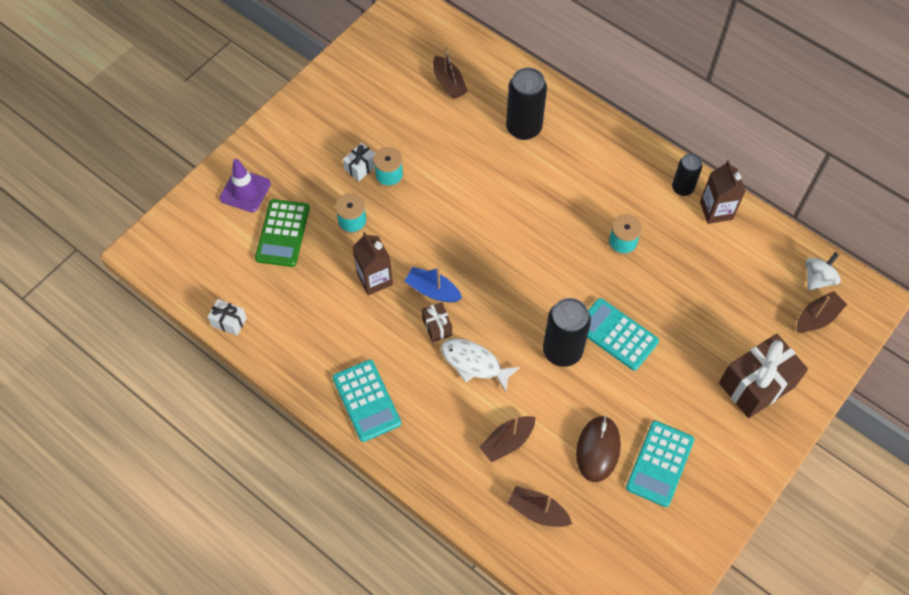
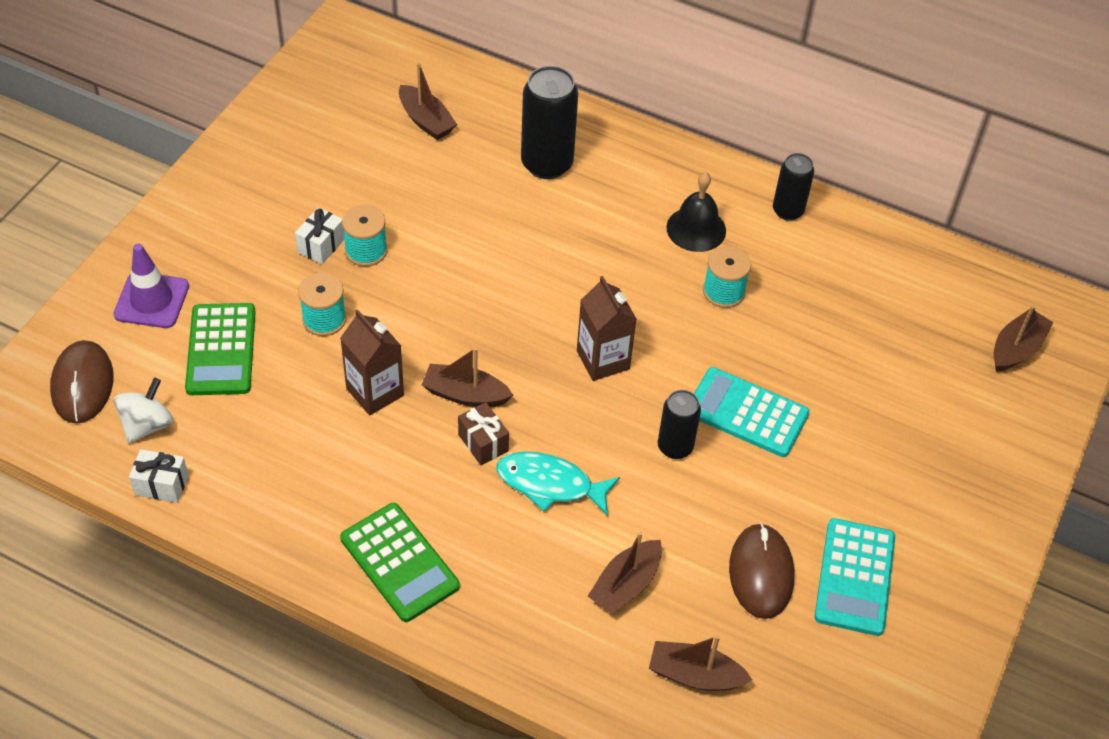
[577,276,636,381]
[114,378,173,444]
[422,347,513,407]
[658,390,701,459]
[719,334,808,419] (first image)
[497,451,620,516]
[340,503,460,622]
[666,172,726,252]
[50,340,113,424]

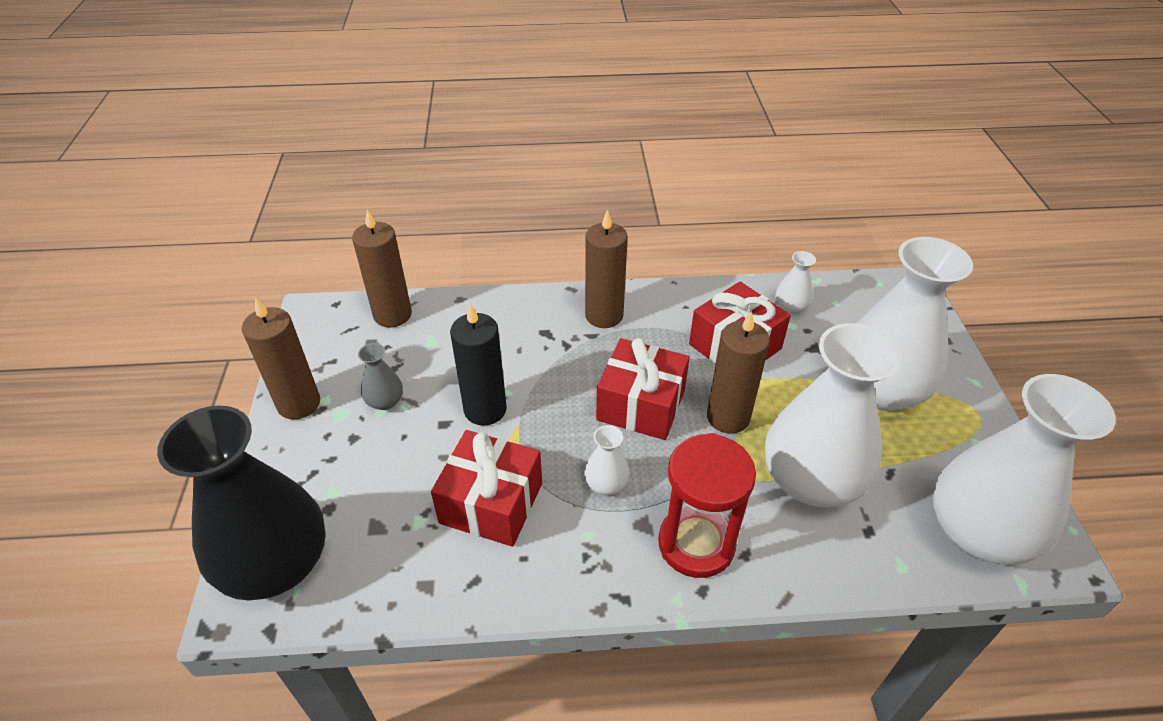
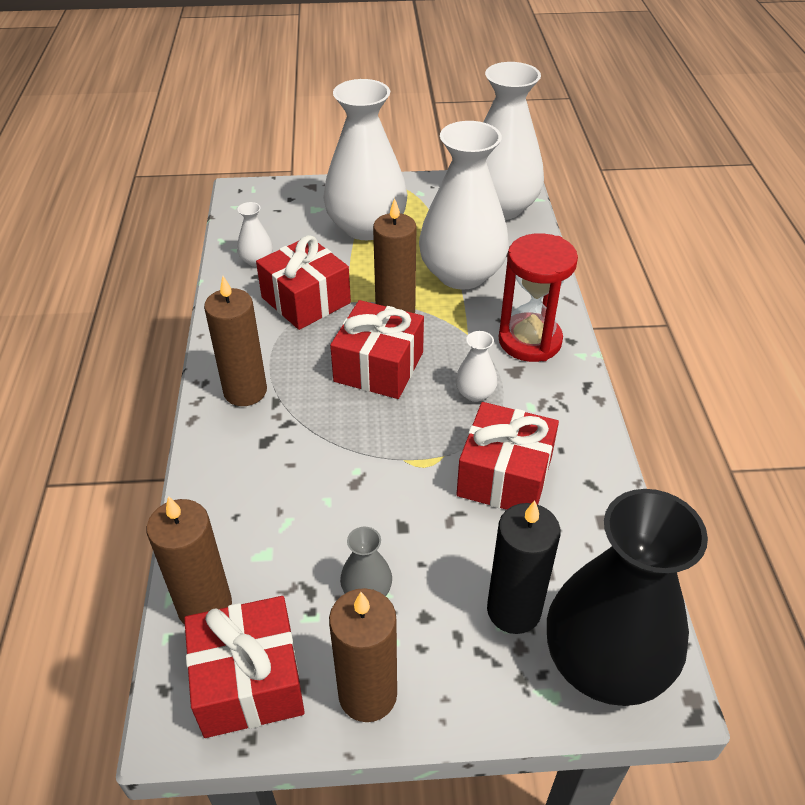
[487,500,560,634]
[184,596,305,738]

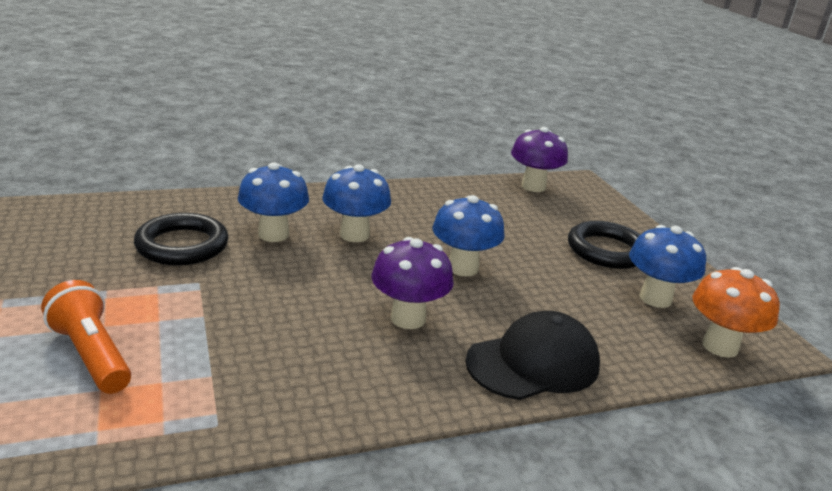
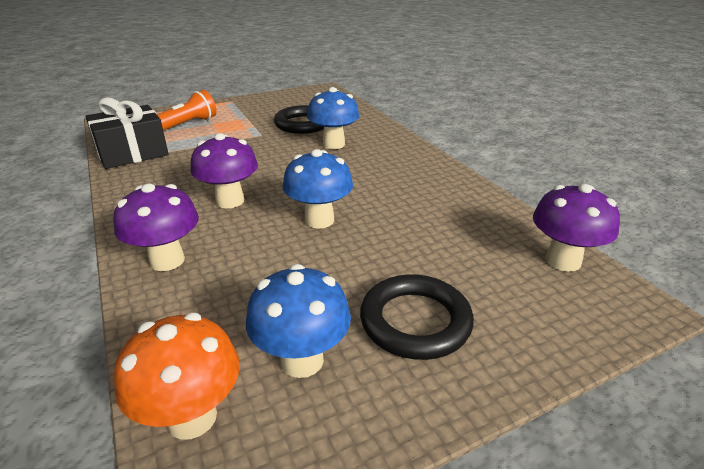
[322,164,391,242] (first image)
[113,183,199,271]
[85,97,169,169]

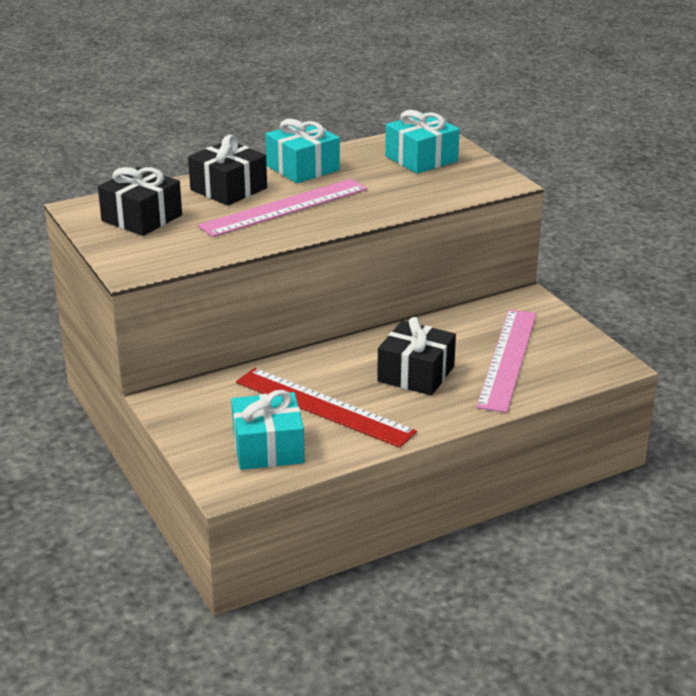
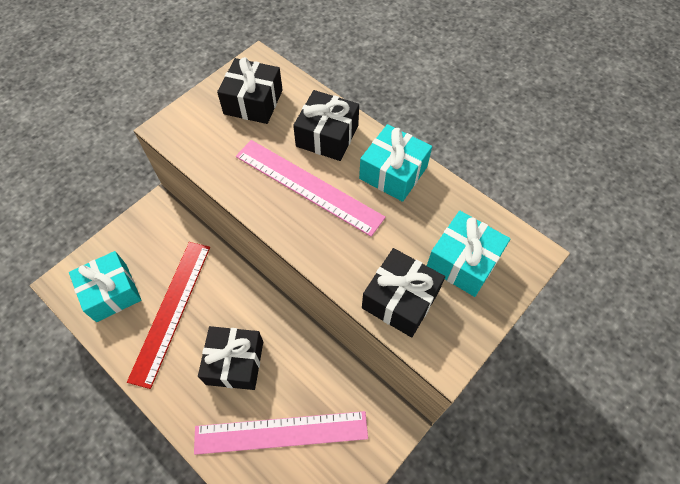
[362,248,445,337]

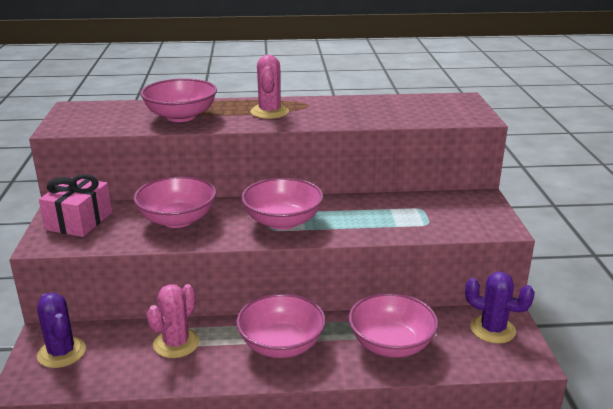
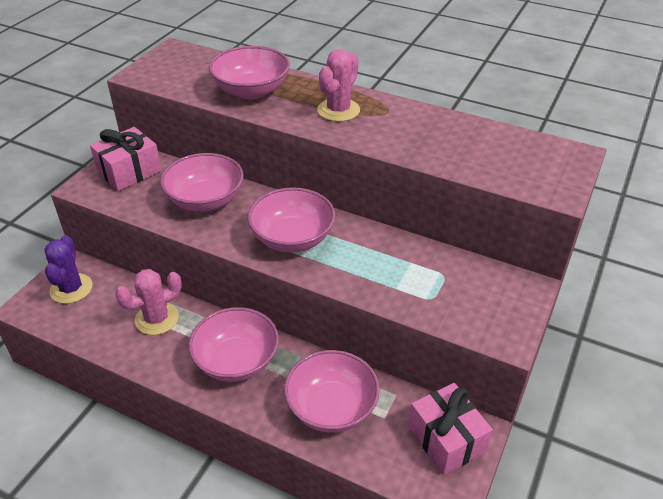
[408,383,493,475]

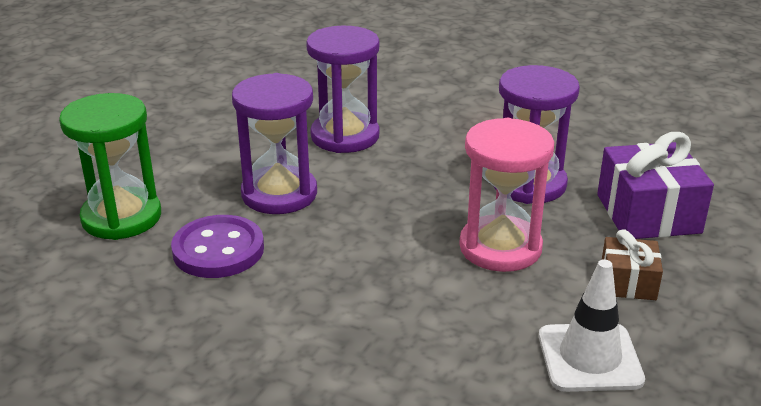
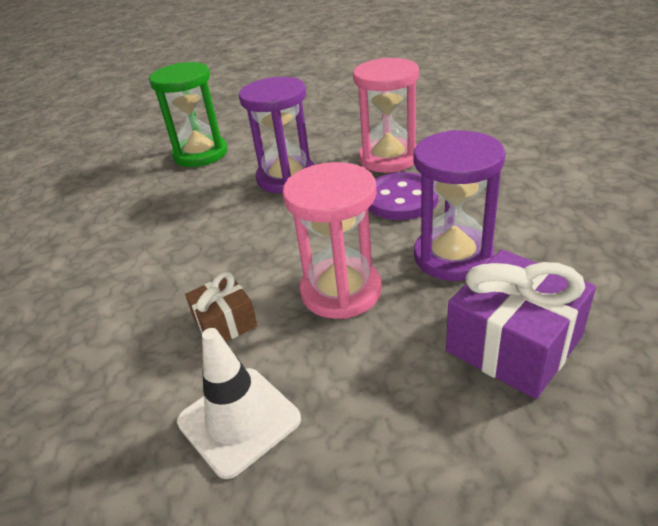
[353,58,419,173]
[368,172,438,220]
[185,272,258,342]

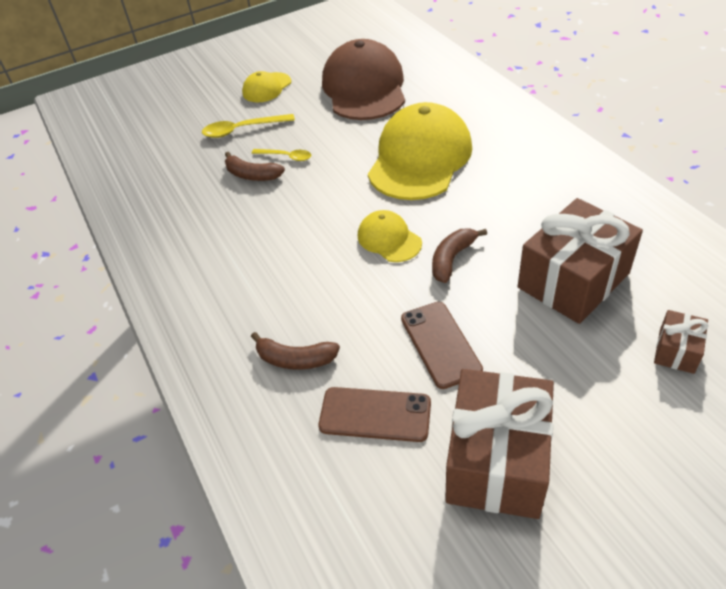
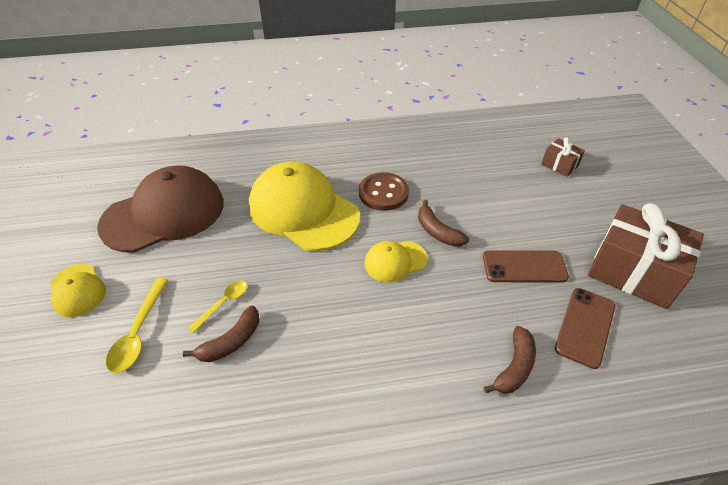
[97,165,224,253]
[518,198,643,324] (first image)
[359,172,409,211]

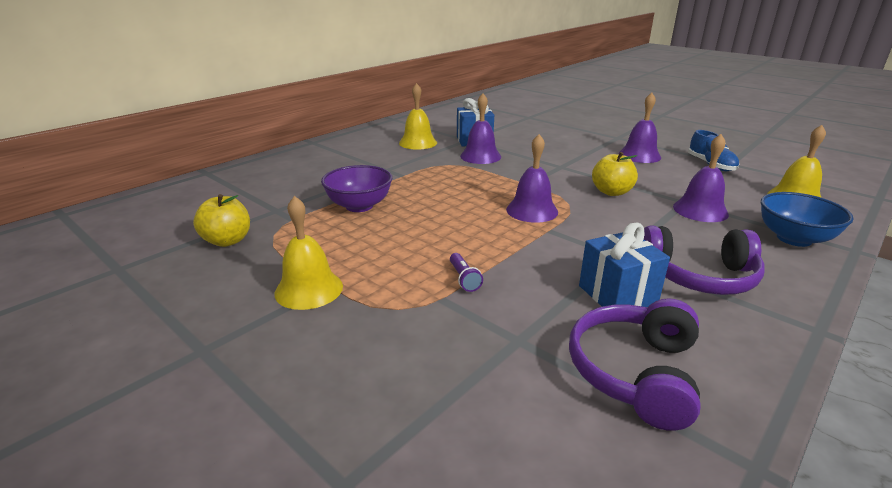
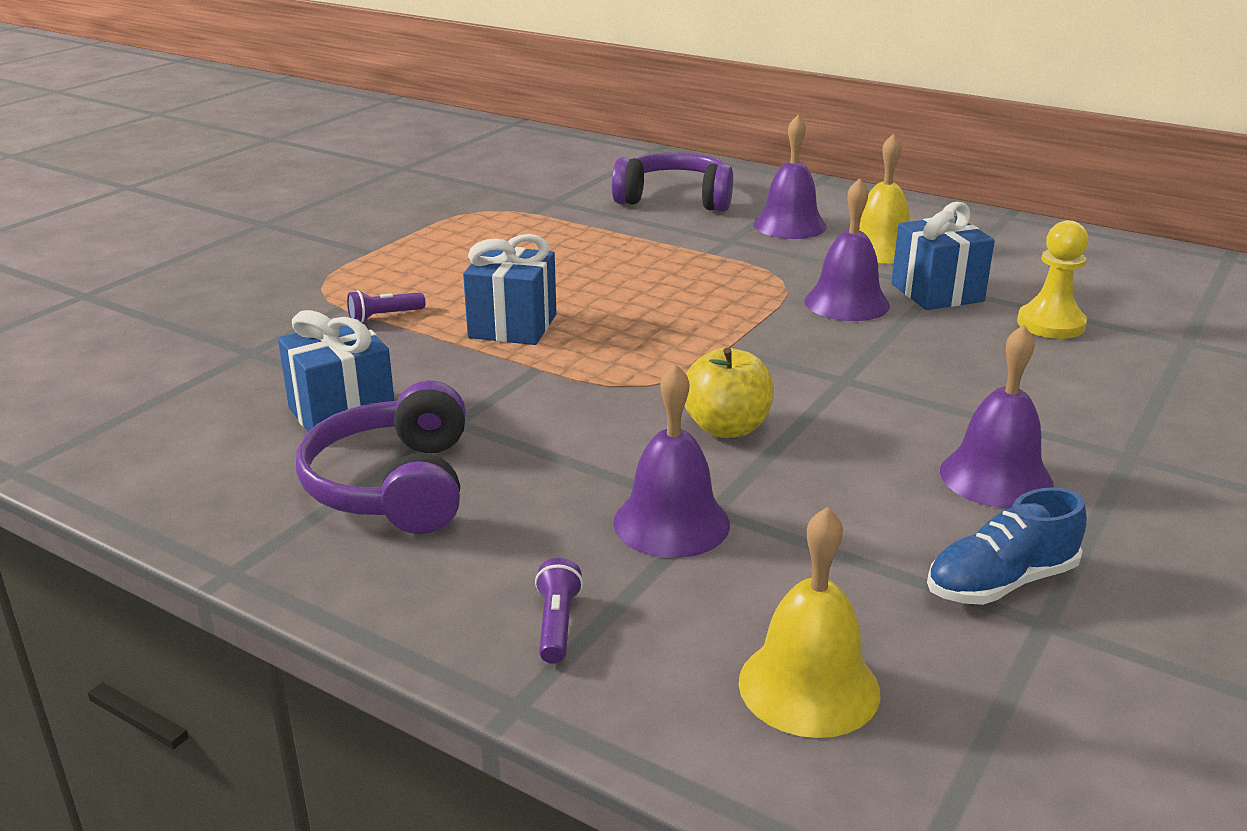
[754,115,827,239]
[321,165,392,212] (first image)
[535,558,583,664]
[193,194,250,247] (first image)
[274,196,343,310] (first image)
[612,152,733,212]
[1017,220,1089,339]
[463,234,556,345]

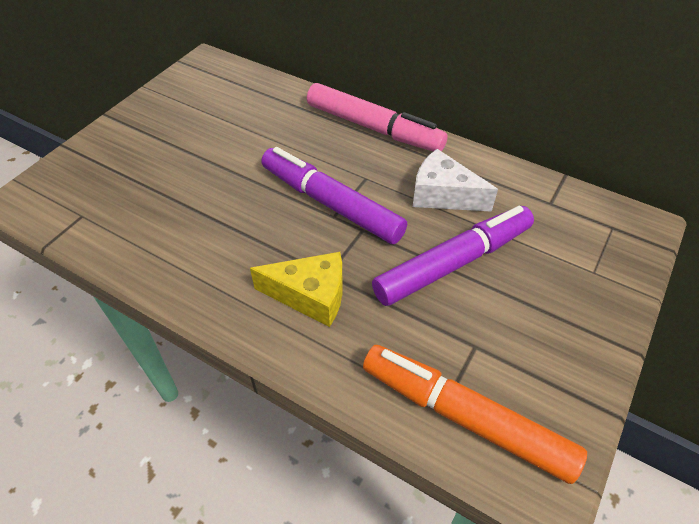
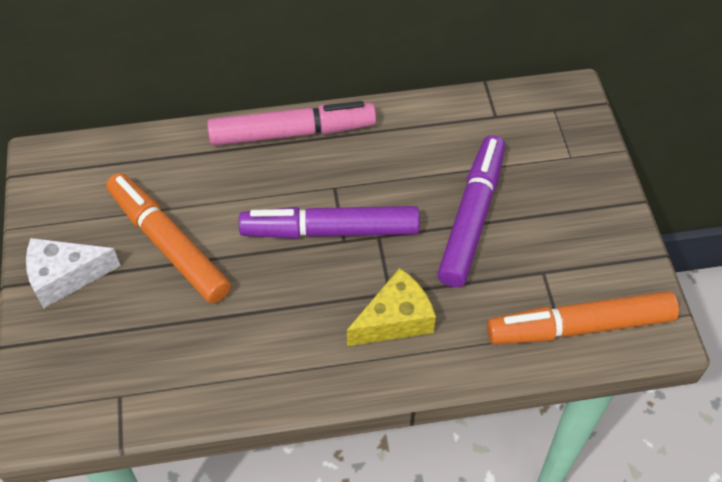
[26,238,121,308]
[106,173,231,304]

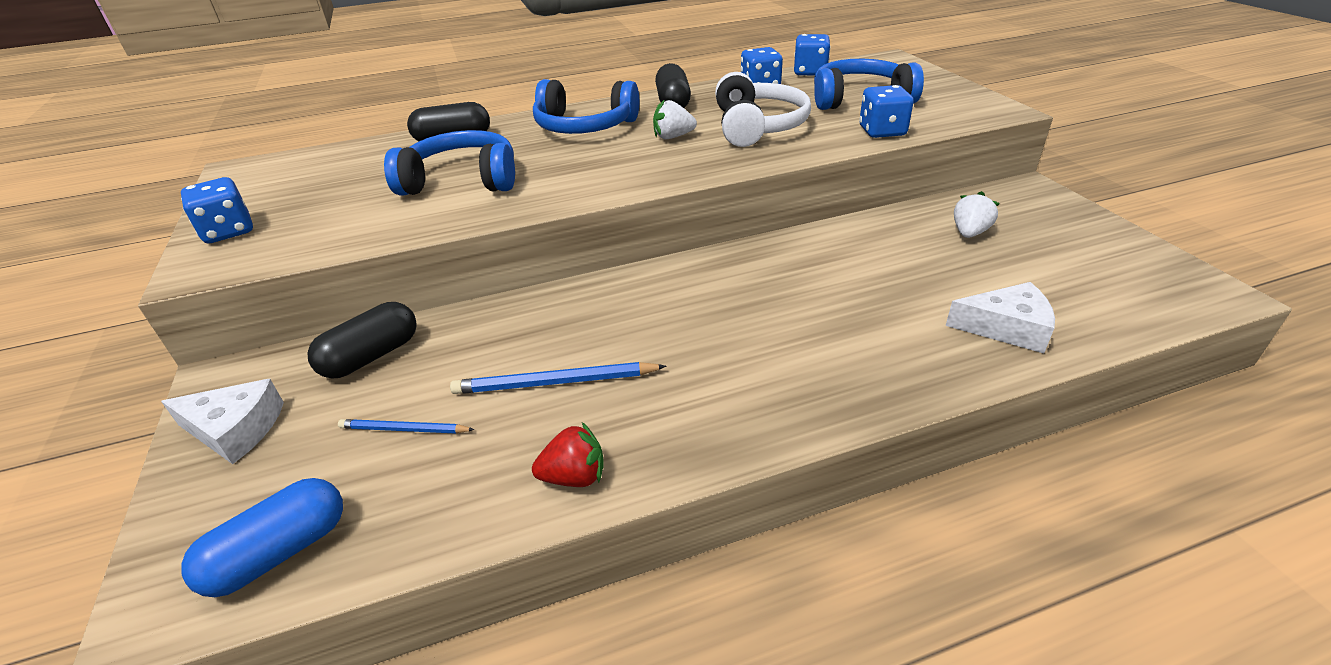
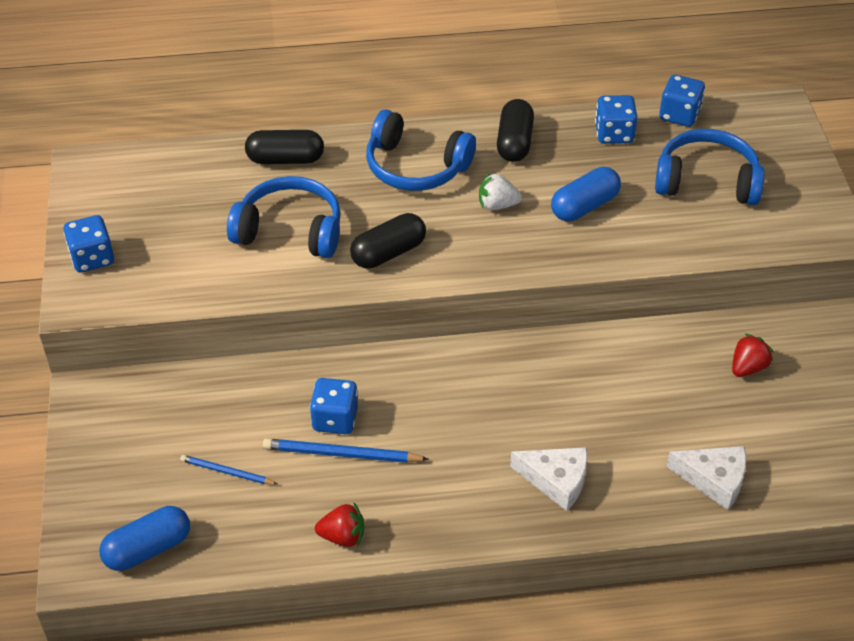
[551,167,621,221]
[310,378,358,434]
[732,333,774,377]
[350,213,426,269]
[510,447,588,511]

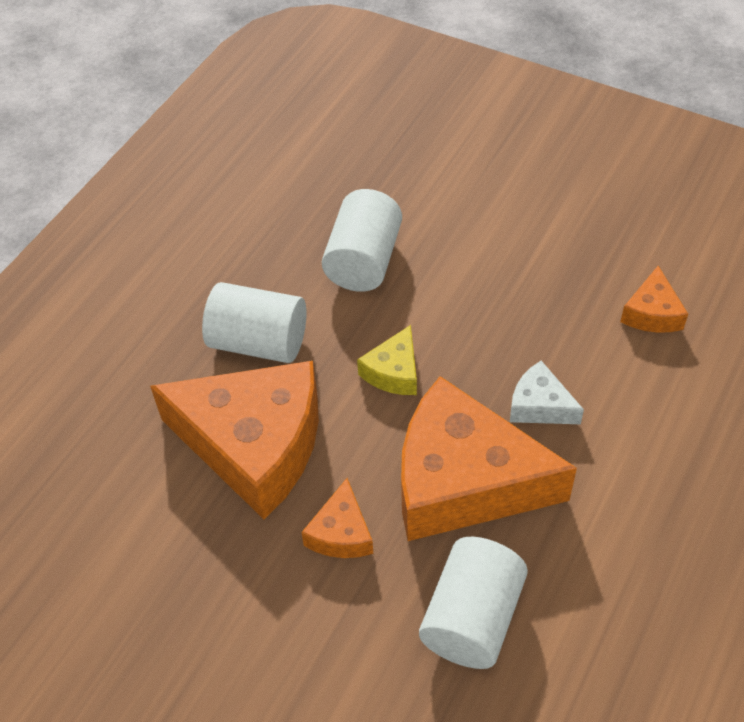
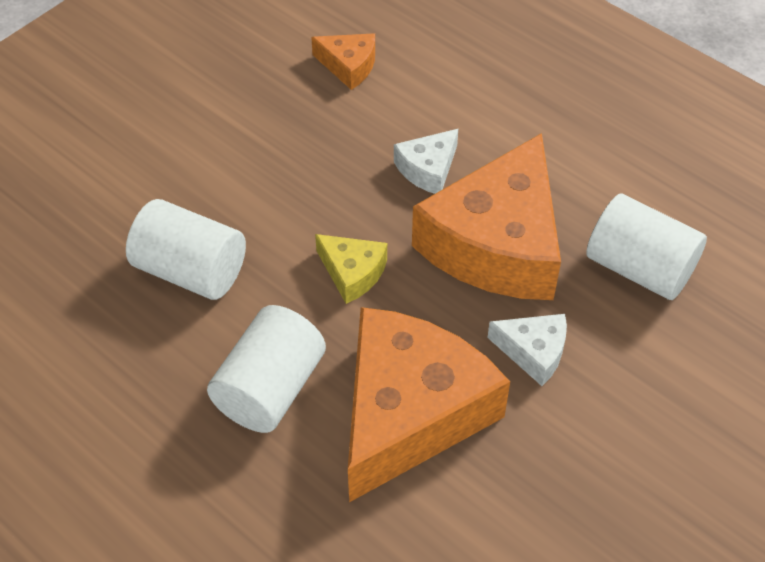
[487,314,567,386]

